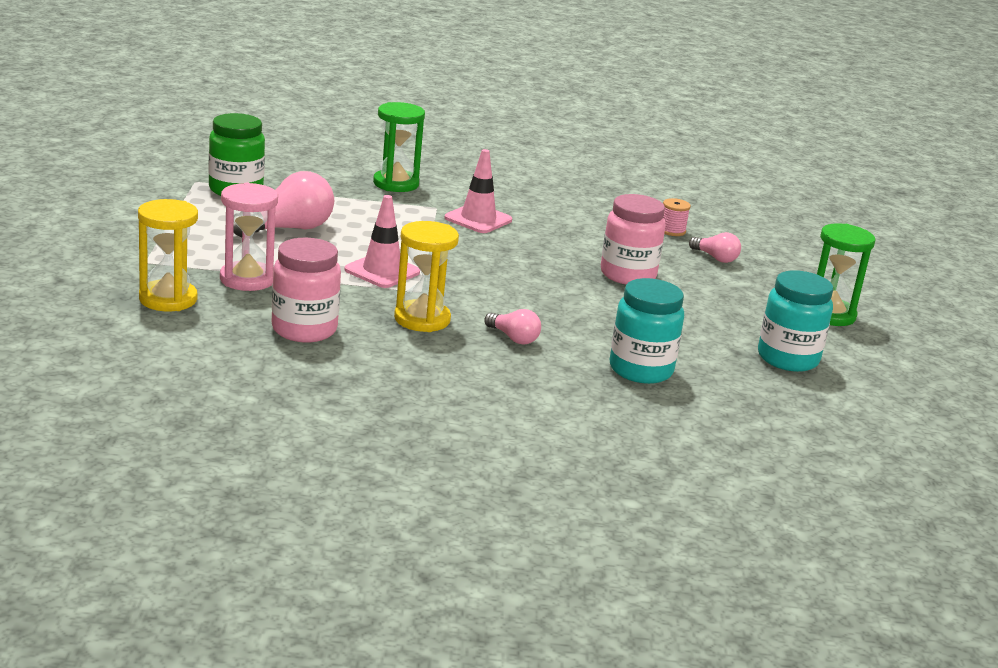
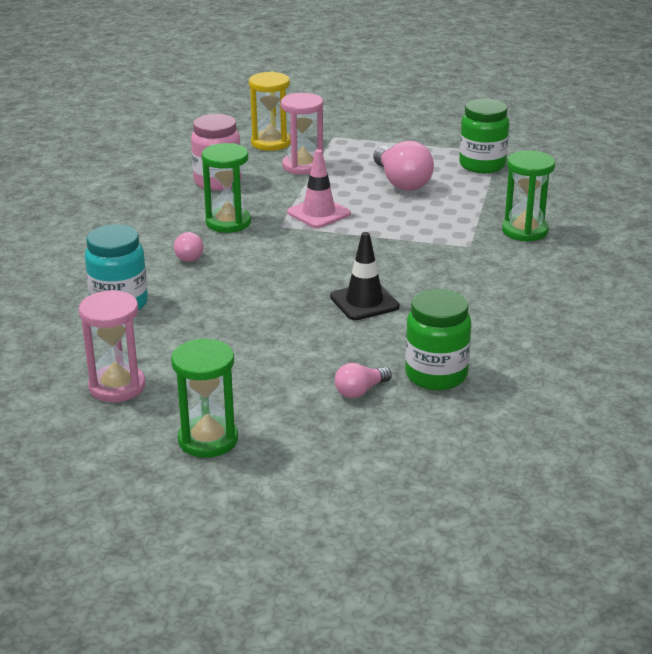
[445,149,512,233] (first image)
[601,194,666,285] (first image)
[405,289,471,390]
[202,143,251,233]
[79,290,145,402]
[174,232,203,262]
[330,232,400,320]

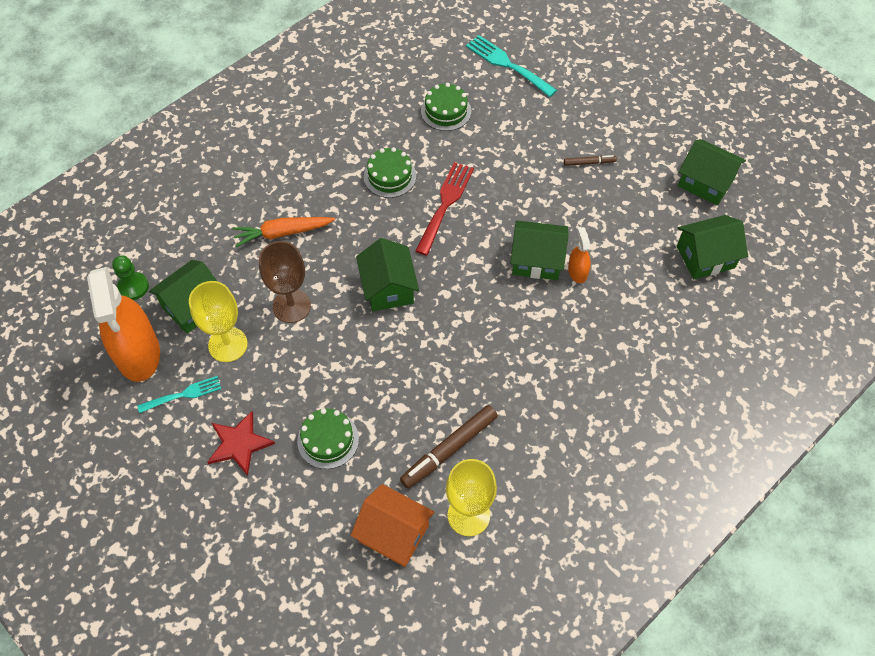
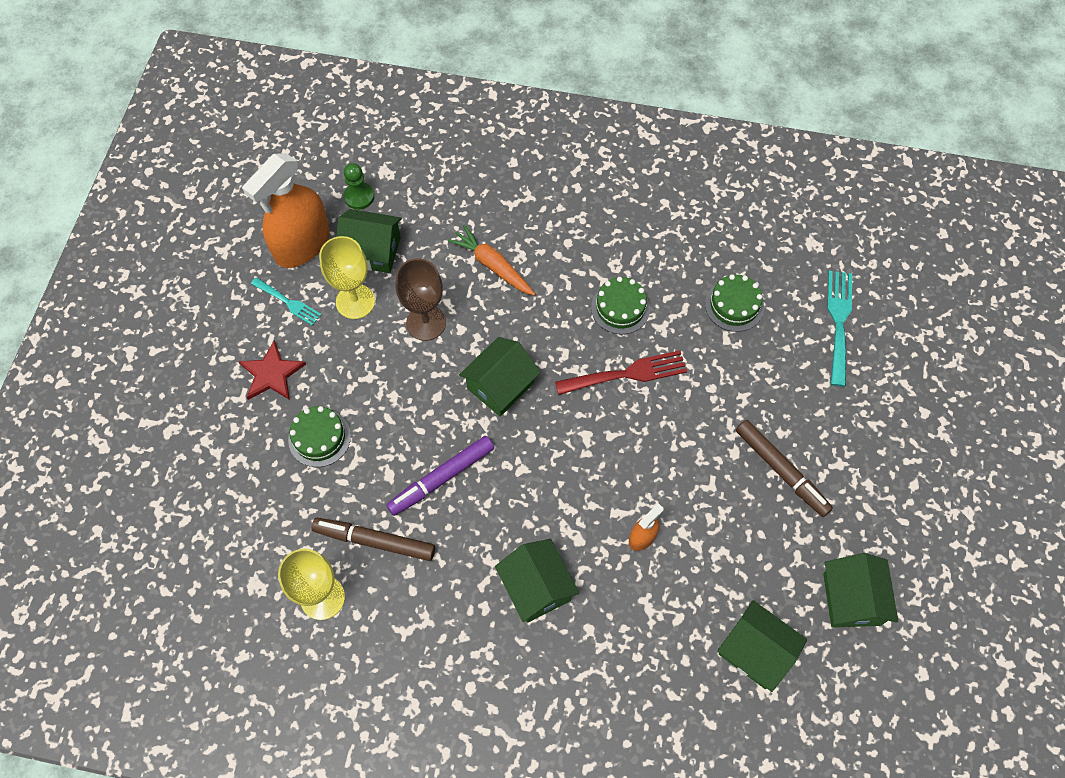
[736,420,833,517]
[495,539,580,623]
[351,484,434,567] (first image)
[386,436,494,516]

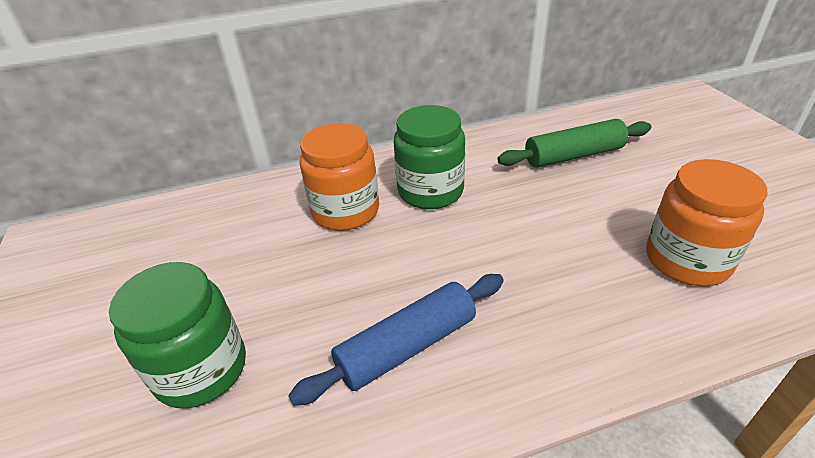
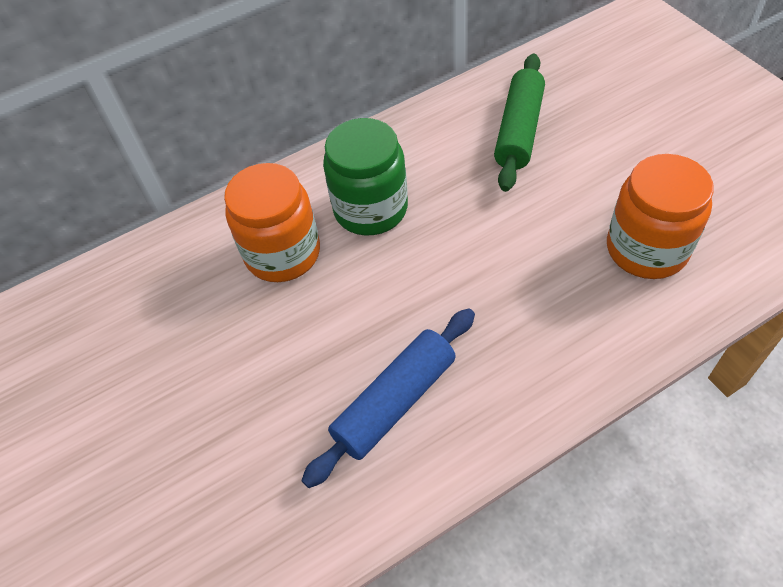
[494,54,545,192]
[109,262,246,408] (first image)

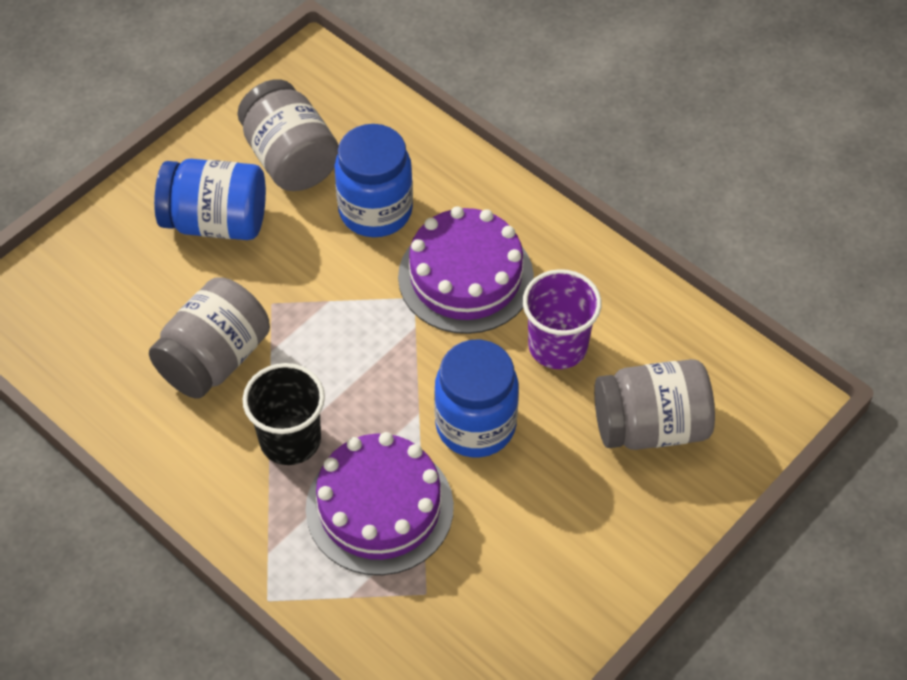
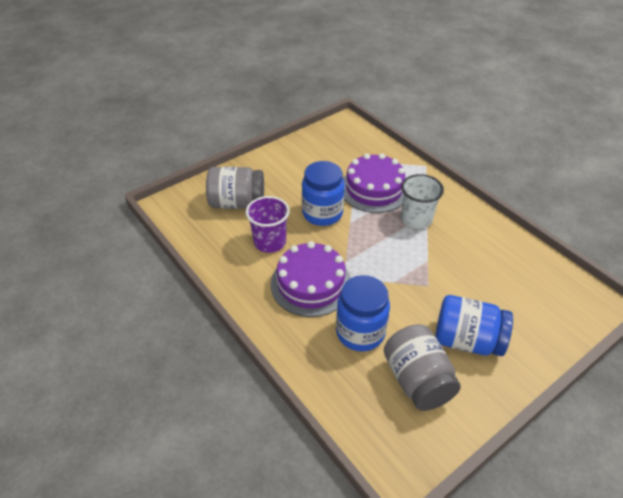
[149,277,270,399] (first image)
[401,174,444,229]

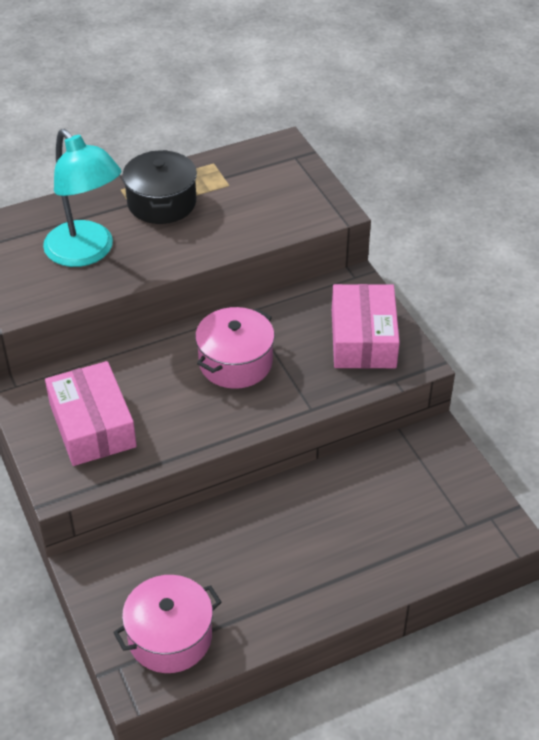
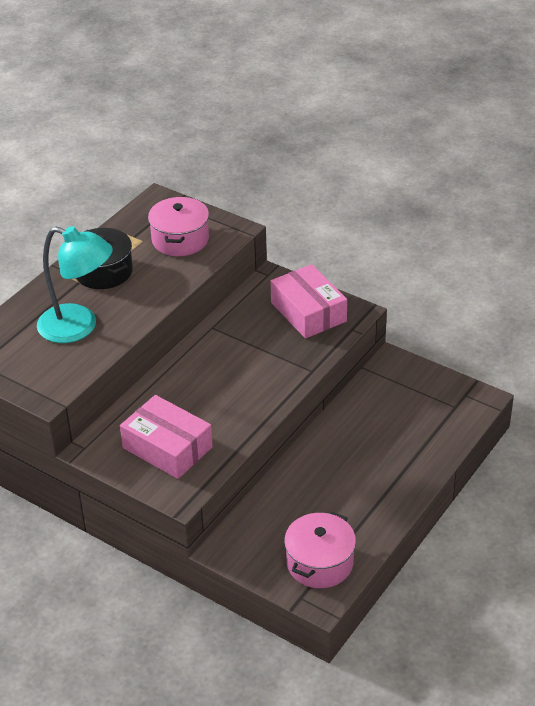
[148,197,209,256]

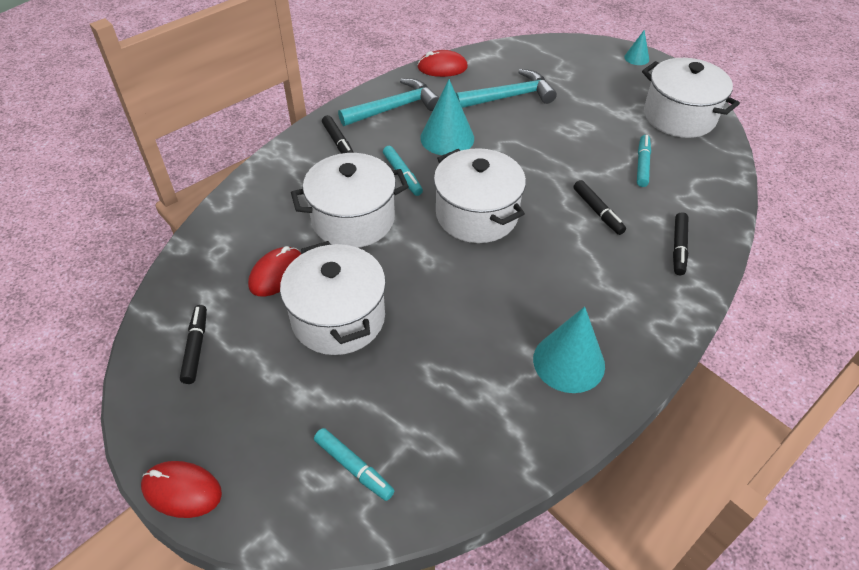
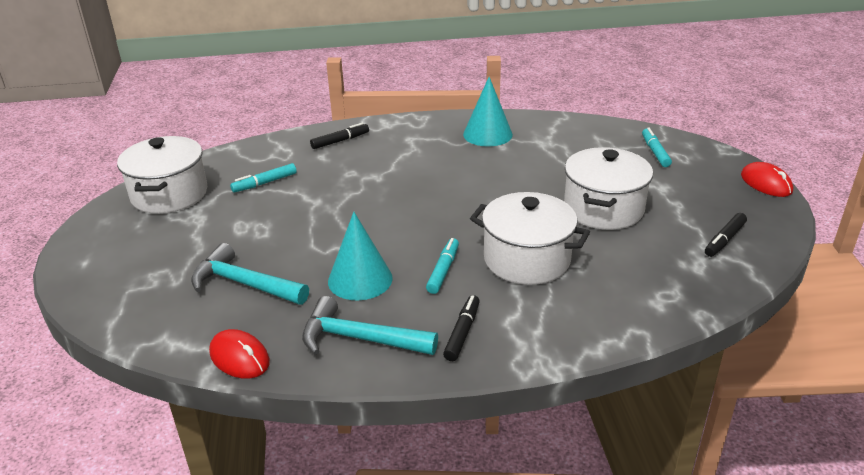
[624,30,649,65] (first image)
[434,148,526,243] (first image)
[573,180,626,235] (first image)
[248,246,301,296] (first image)

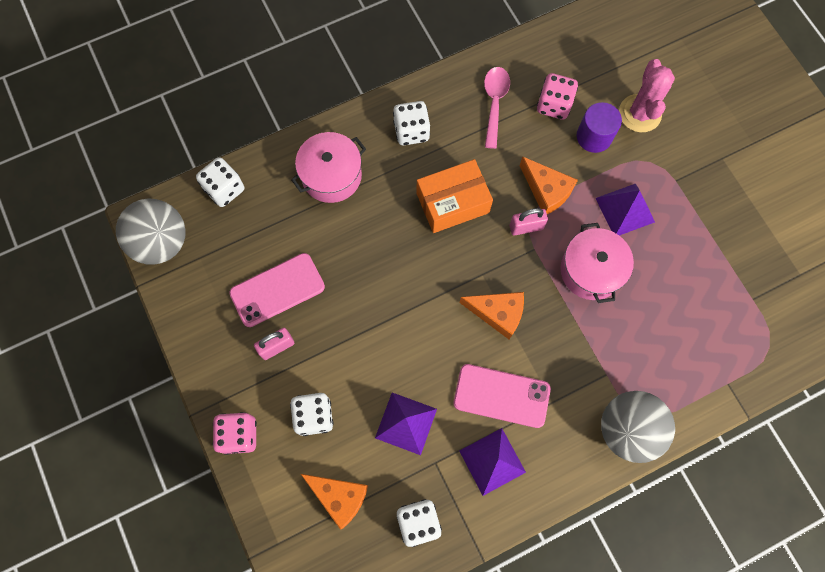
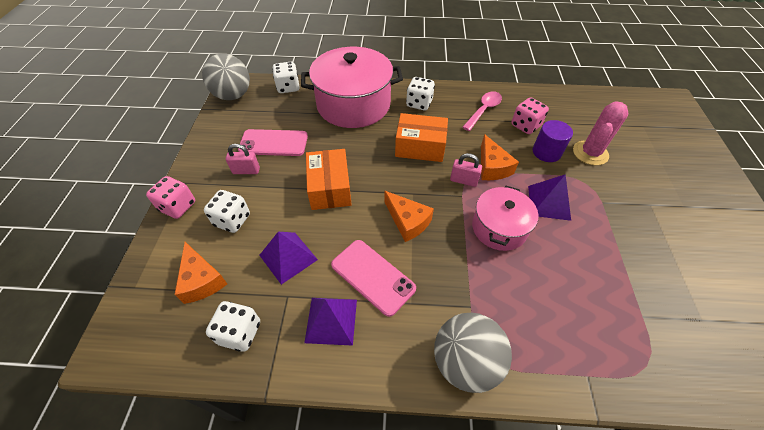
[301,47,403,128]
[306,149,352,210]

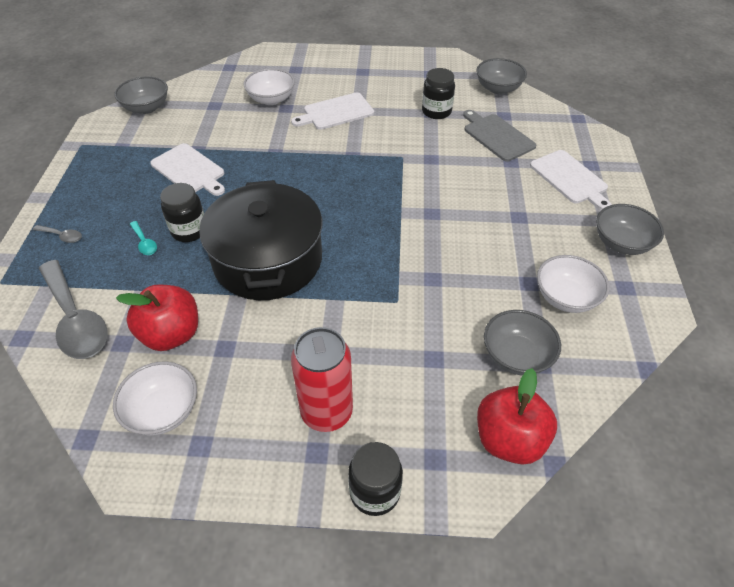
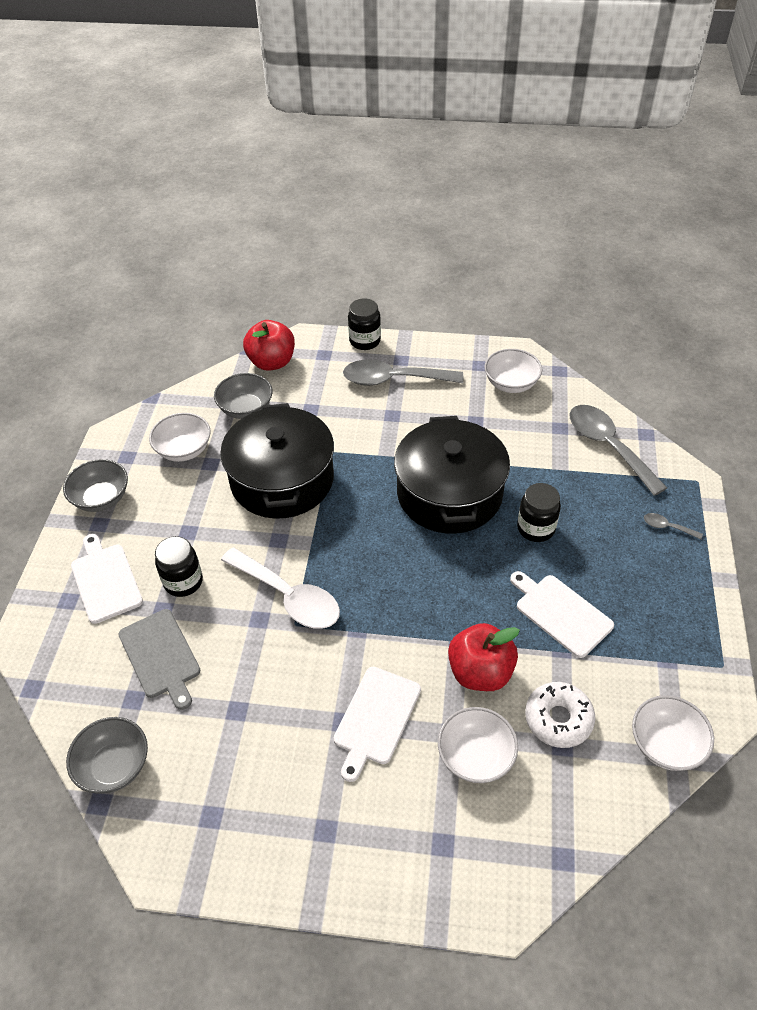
[155,536,203,597]
[632,695,714,771]
[334,667,421,782]
[130,221,157,255] (first image)
[448,623,520,691]
[343,359,463,386]
[220,403,334,519]
[221,547,340,629]
[525,682,595,748]

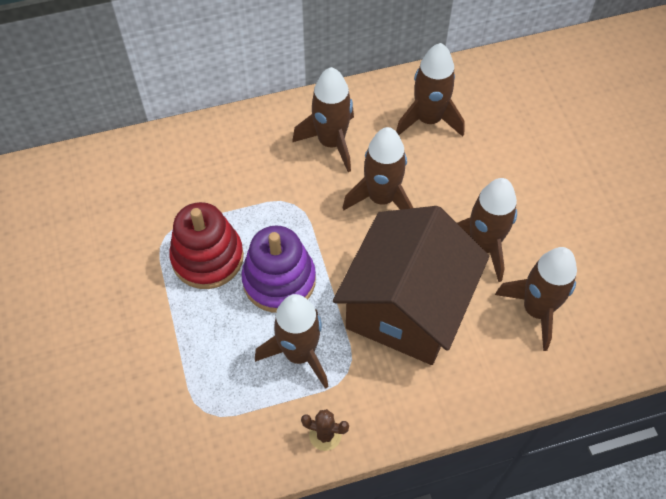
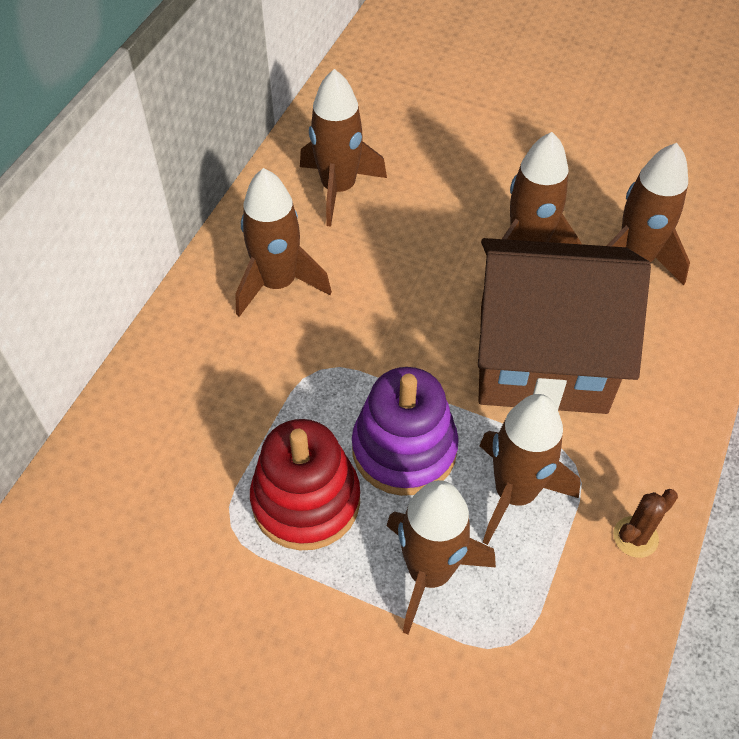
[387,480,496,634]
[478,238,651,414]

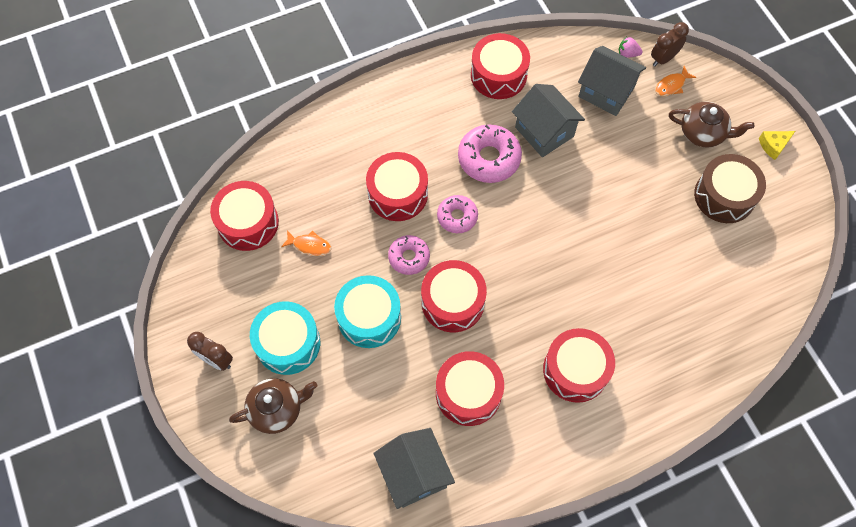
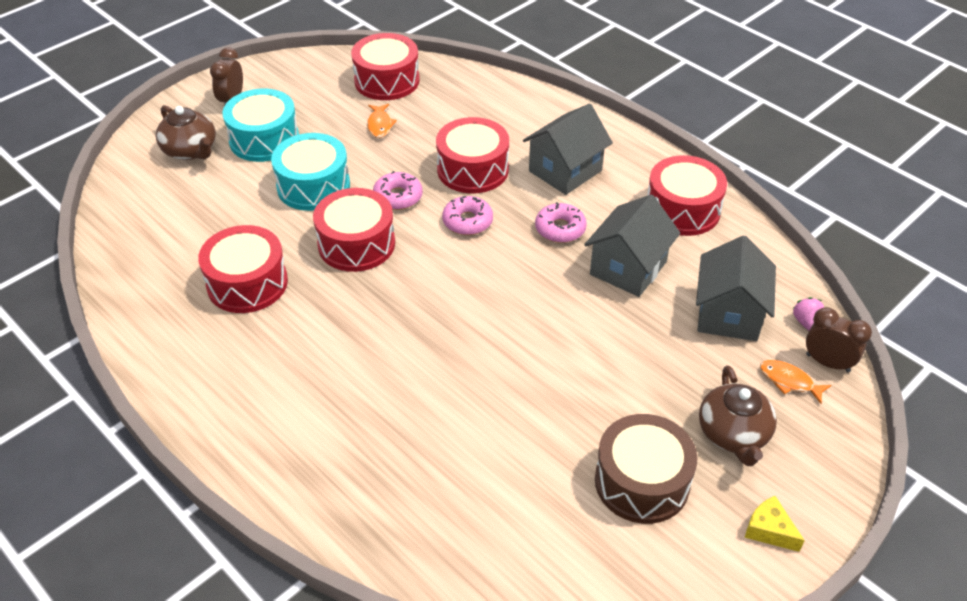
[535,202,587,243]
[543,328,615,403] (first image)
[523,104,613,195]

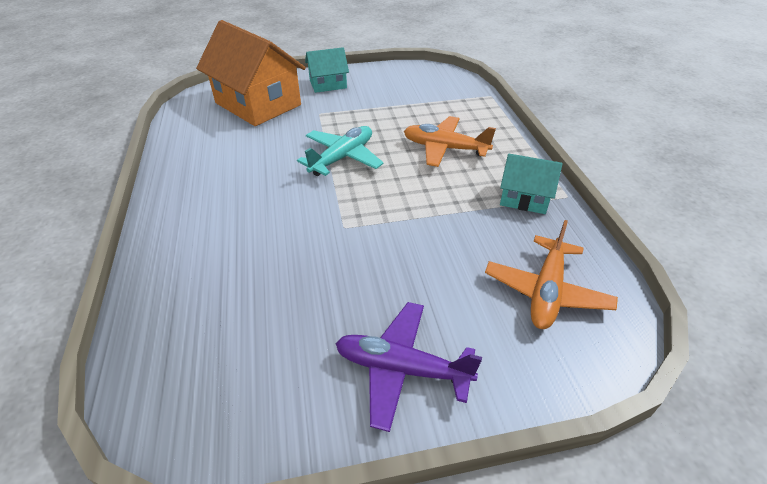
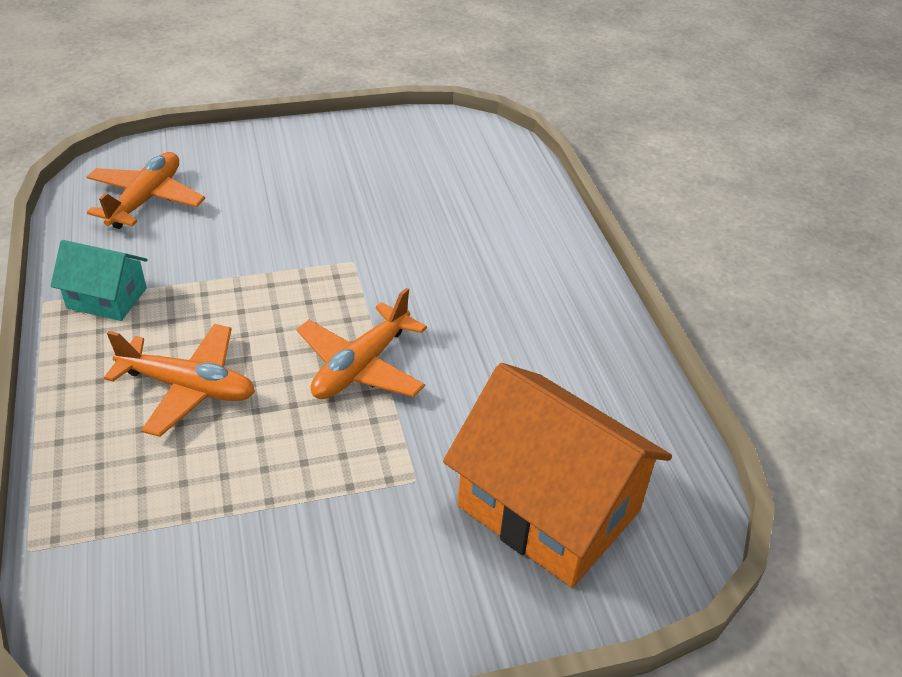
[305,47,349,93] (first image)
[297,288,427,399]
[335,302,482,432] (first image)

